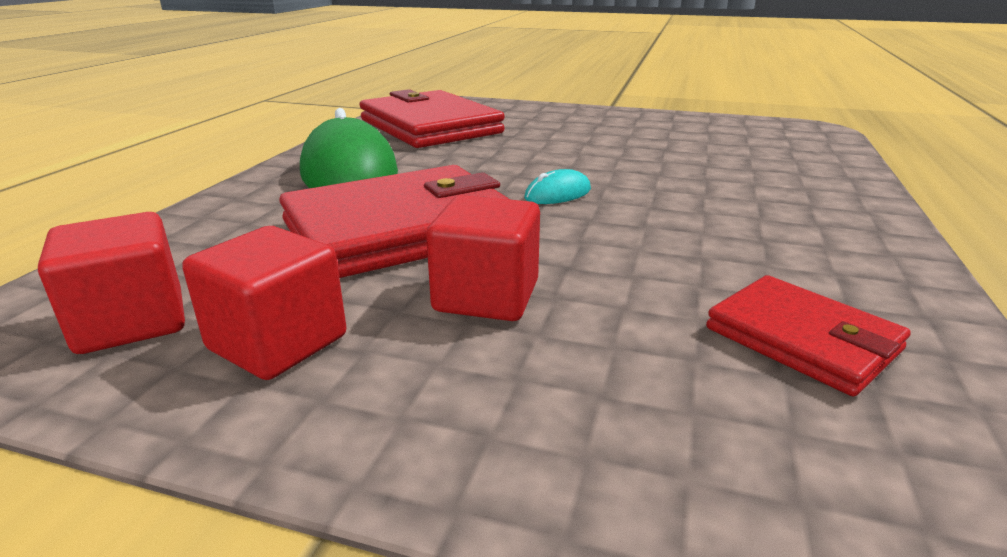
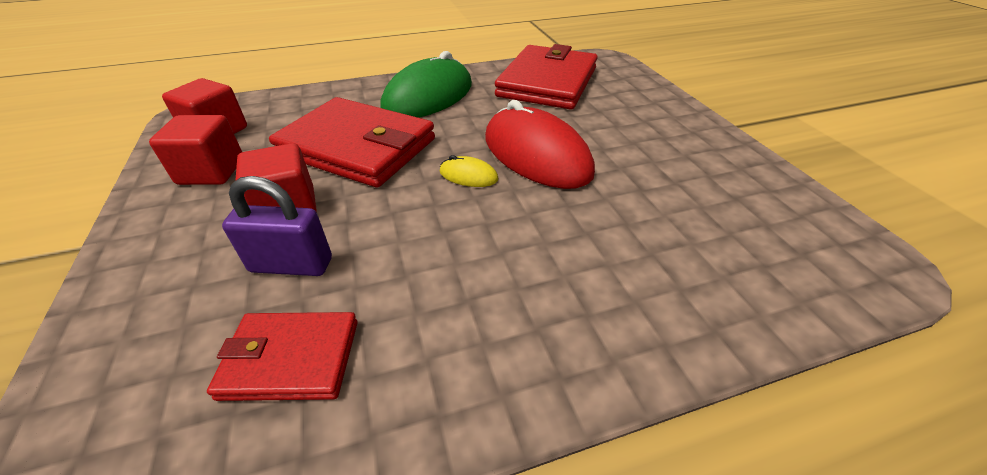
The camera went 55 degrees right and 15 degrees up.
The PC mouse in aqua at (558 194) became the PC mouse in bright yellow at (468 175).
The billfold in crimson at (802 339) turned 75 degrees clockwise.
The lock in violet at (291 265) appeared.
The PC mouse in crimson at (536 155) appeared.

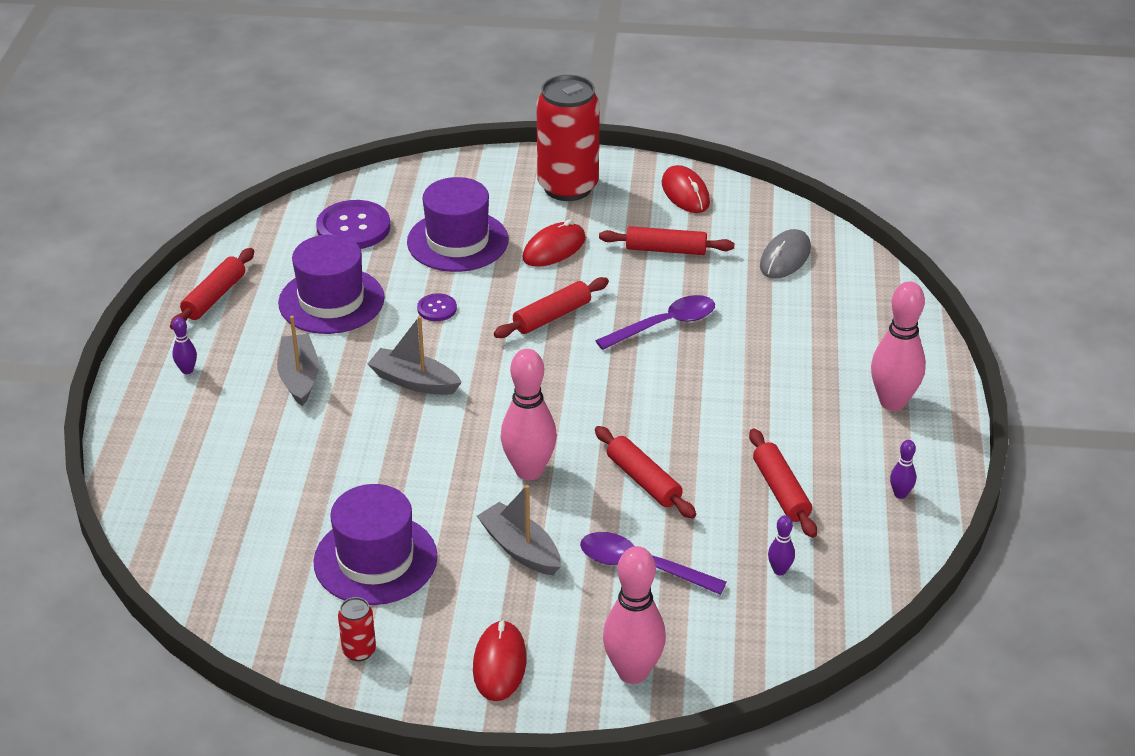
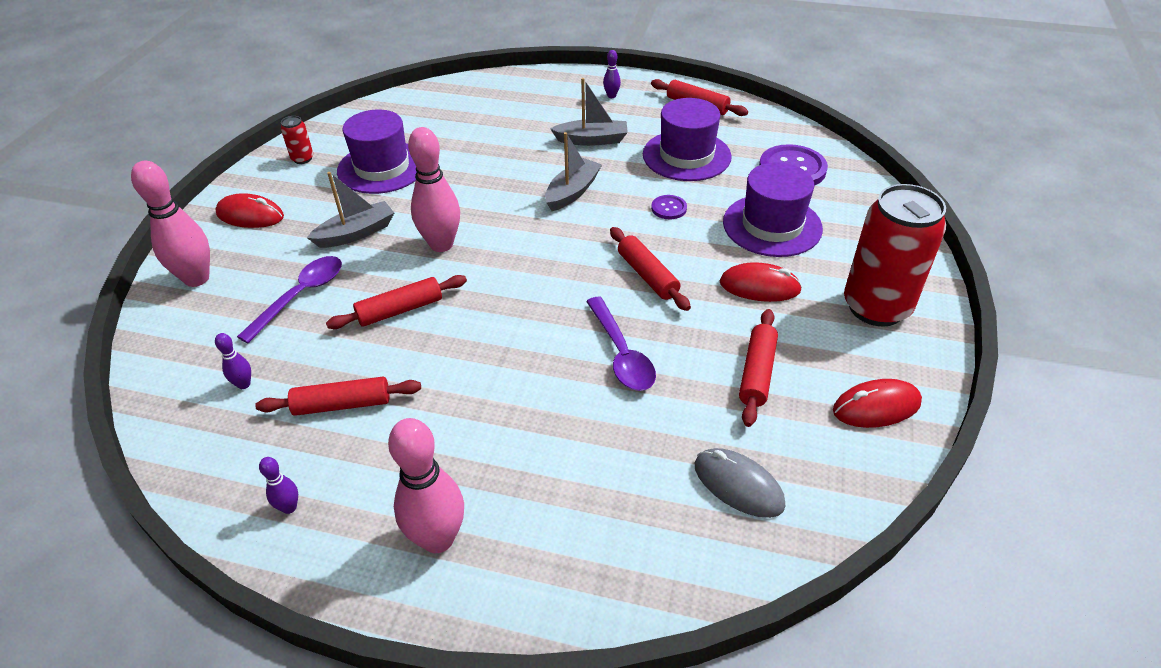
The camera went 100 degrees right and 5 degrees up.
The PC mouse in crimson at (554 249) turned 45 degrees counterclockwise.

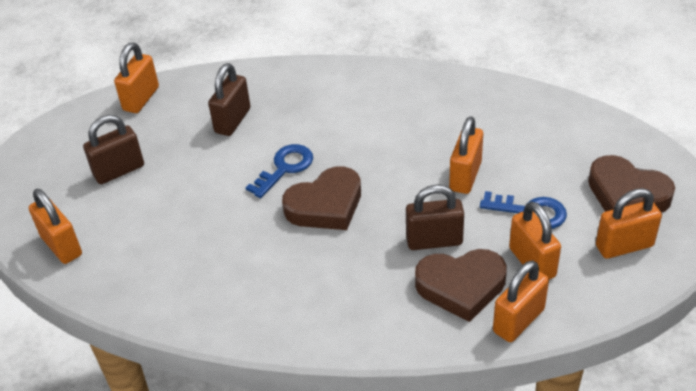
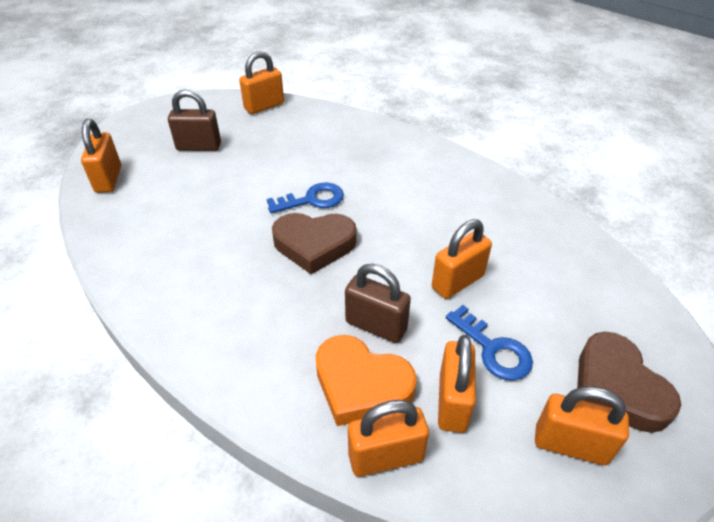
The camera went 30 degrees right and 0 degrees up.
The lock in dark brown at (232 121) disappeared.
The heart shape in dark brown at (461 287) became the heart shape in orange at (361 385).

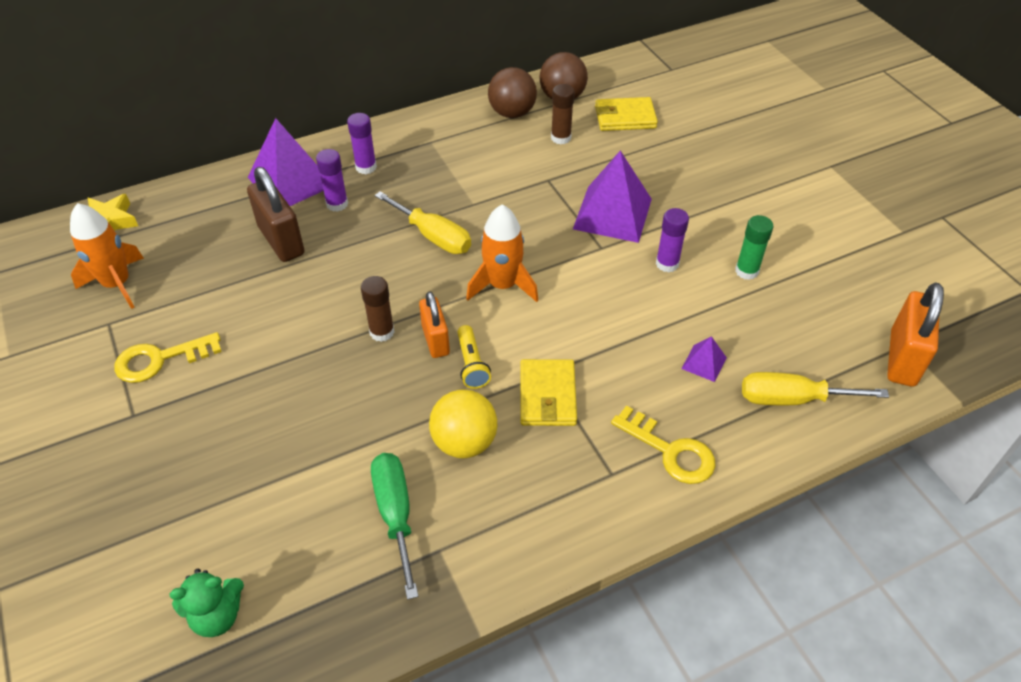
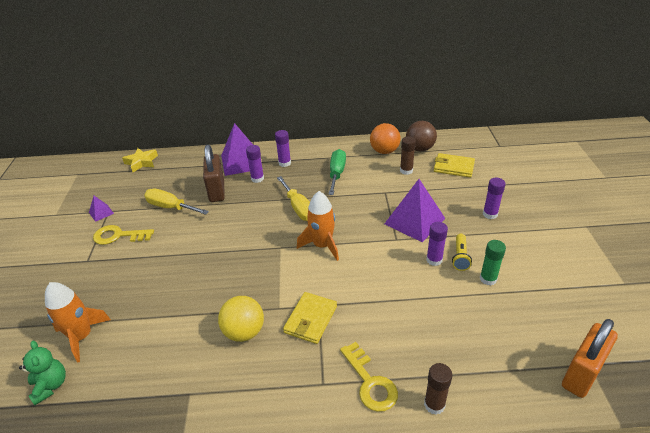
The camera went 25 degrees right and 10 degrees down.
The spaceship in orange moved from (117 284) to (82 336).
The stuffed bear in green at (217 615) turned 120 degrees counterclockwise.
The stick of glue in dark brown moved from (382 332) to (434 404).
The hand screwdriver in green moved from (395 514) to (337 173).
The lock in orange at (435 340) disappeared.
The flashlight in bright yellow moved from (472 364) to (460 257).
The play ball in dark brown at (512 113) became the play ball in orange at (384 151).
The pyramid in violet moved from (704 363) to (101 213).
The hand screwdriver in bright yellow moved from (792 399) to (170 207).
The stick of glue in violet at (490 214) appeared.

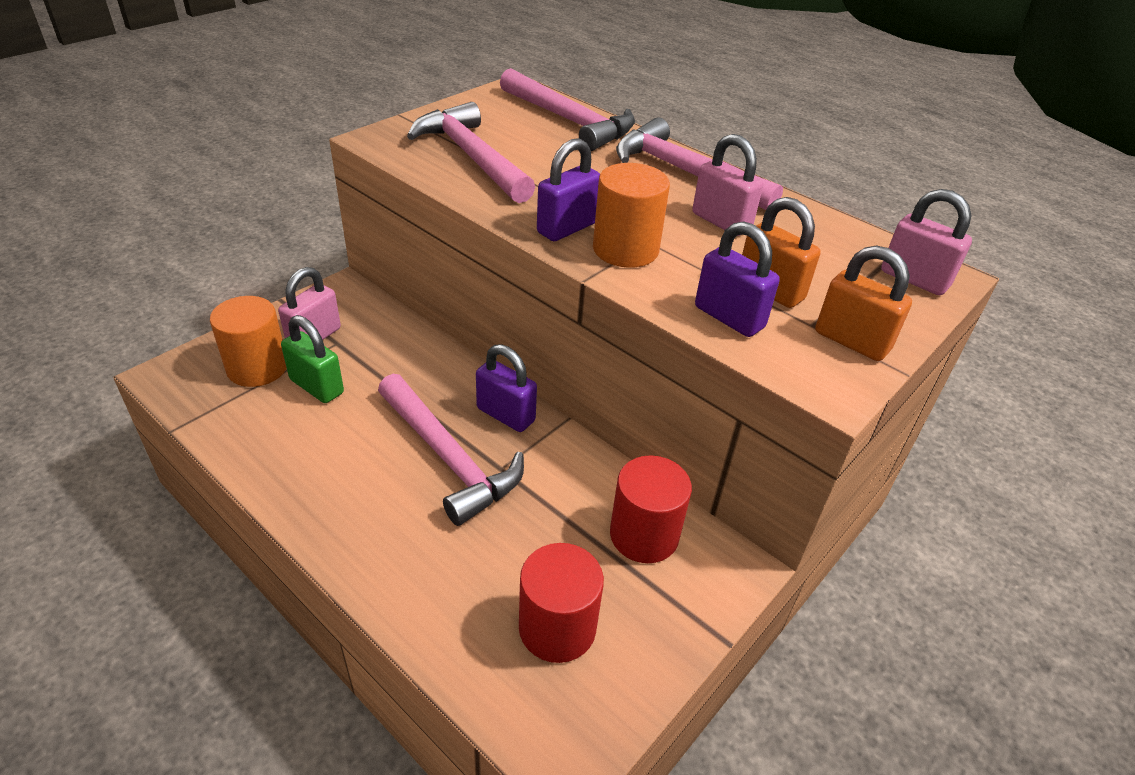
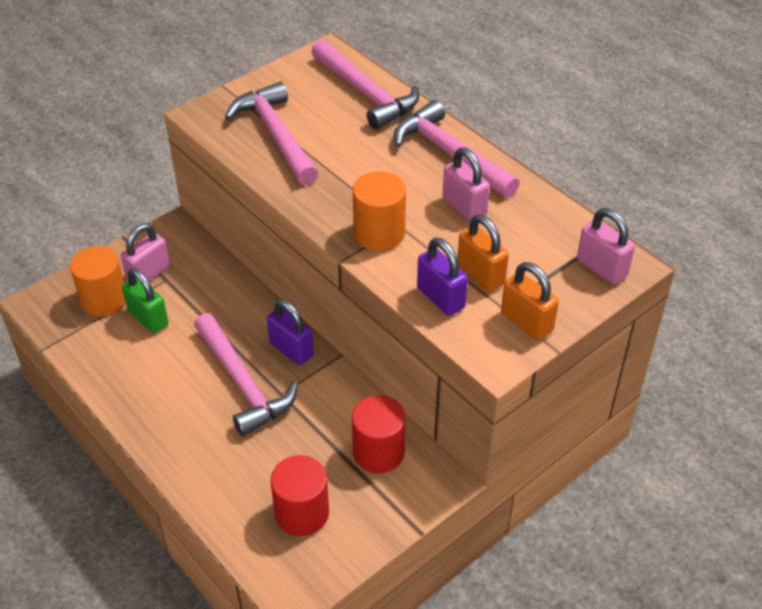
The camera went 10 degrees right and 5 degrees up.
The lock in violet at (567 228) disappeared.

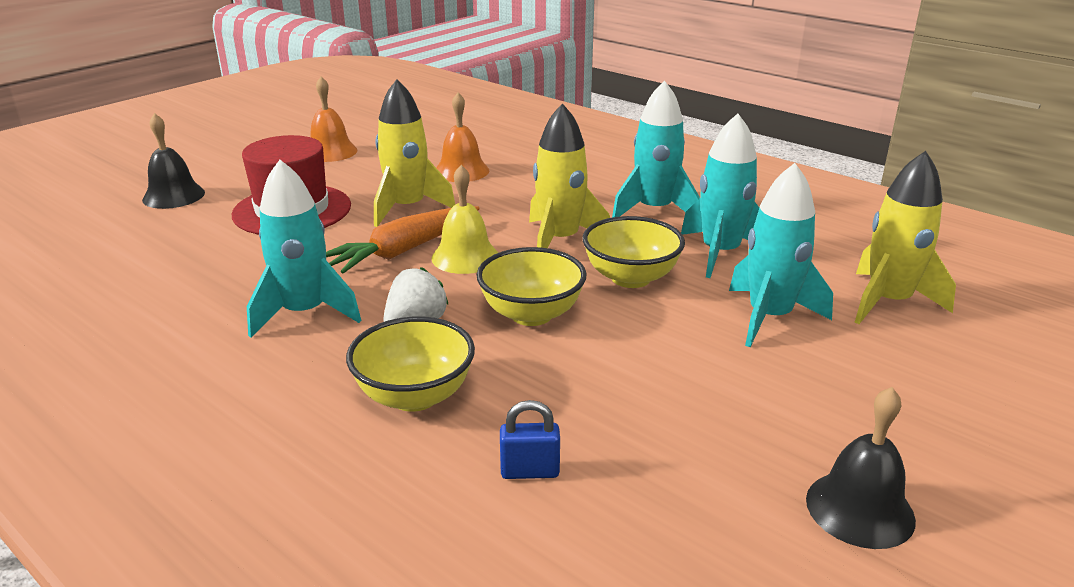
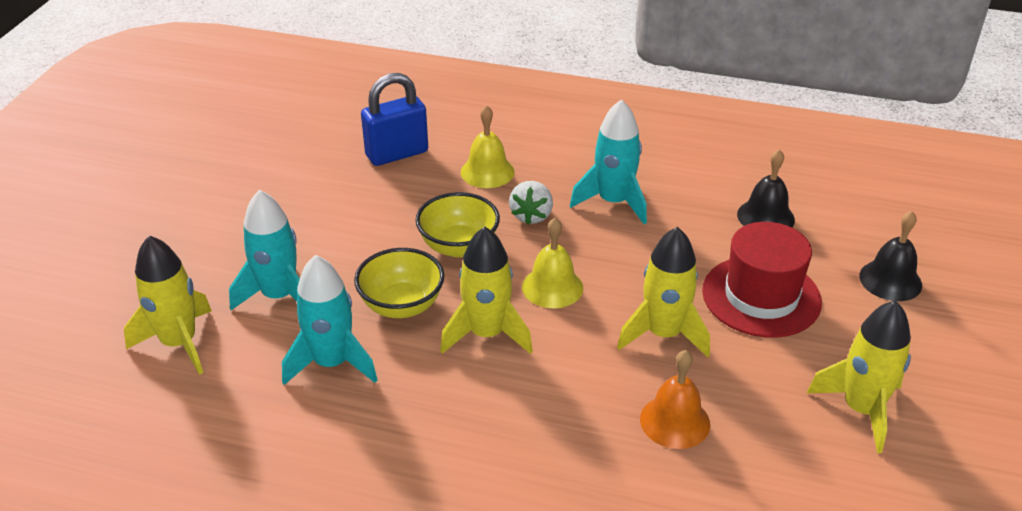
The camera went 155 degrees right and 10 degrees up.
The bell in orange at (330 152) was replaced by the spaceship in bright yellow at (861 409).
The carrot in orange at (404 250) disappeared.
The bowl in bright yellow at (415 396) was replaced by the bell in bright yellow at (487 172).
The lock in cobalt at (530 471) changed to 1.95 times the size.
The spaceship in aqua at (654 210) disappeared.
The bell in jet-black moved from (860 509) to (765 217).

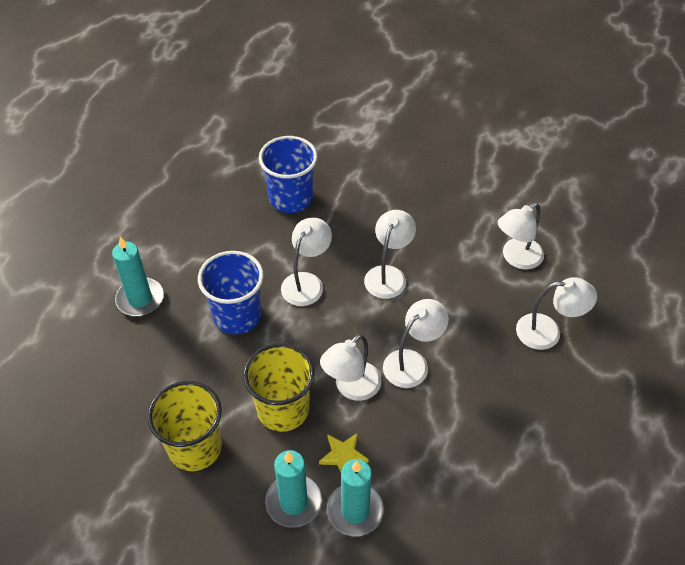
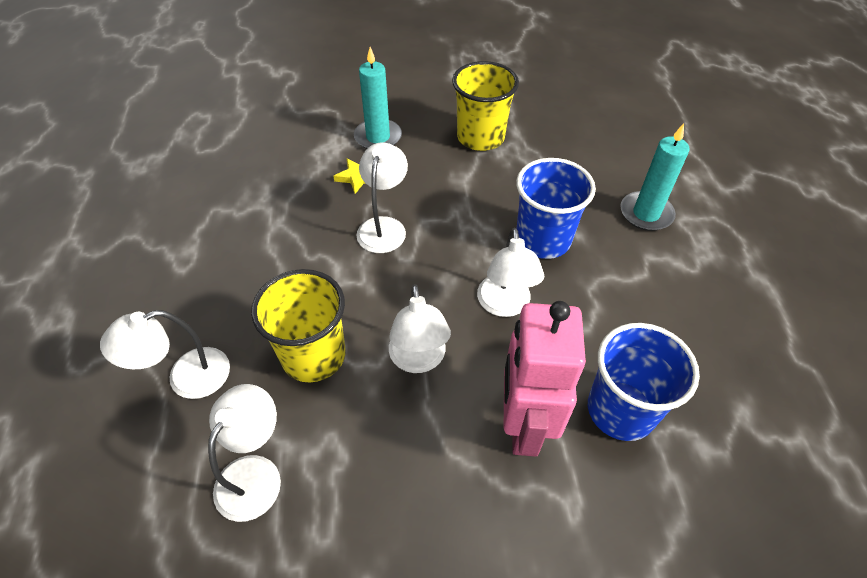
The camera went 150 degrees right and 0 degrees up.
The cup in bright yellow moved from (283 409) to (313 355).
The wax candle in aqua at (355 511) disappeared.
The lamp in white at (412 362) disappeared.
The robot figure in pink at (523 425) appeared.

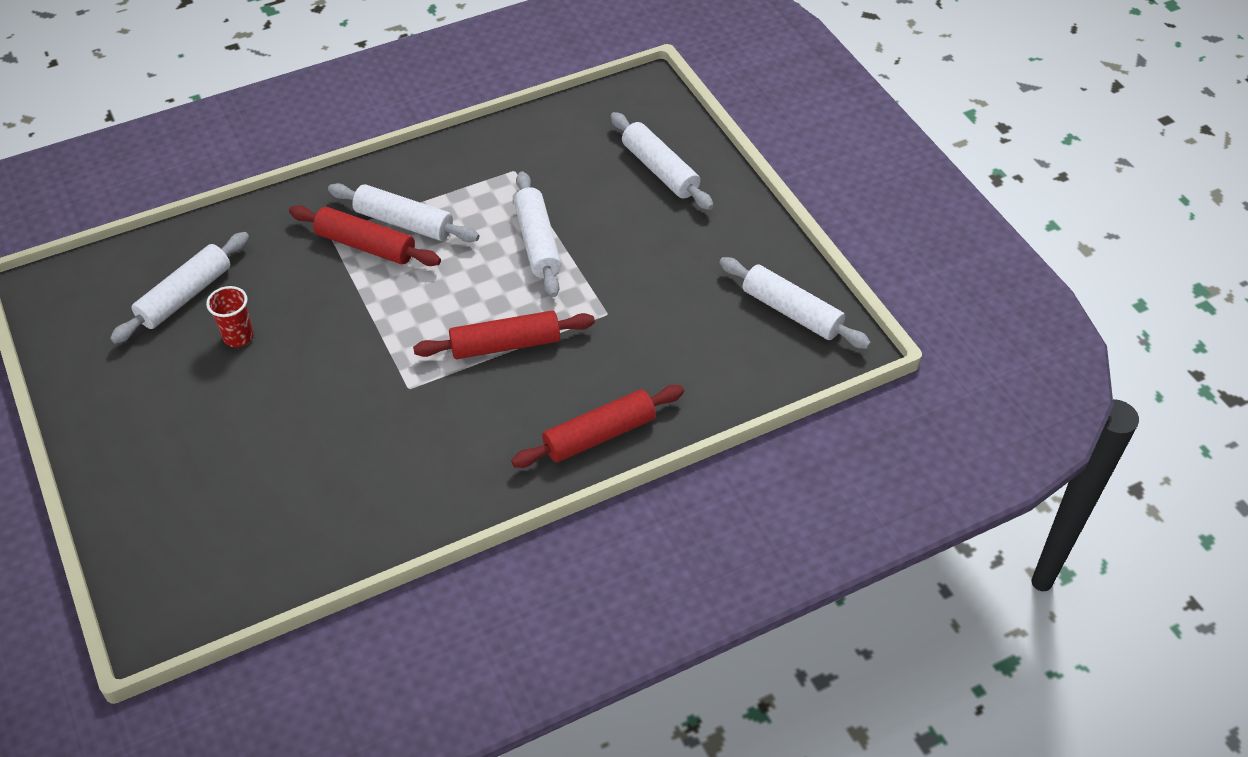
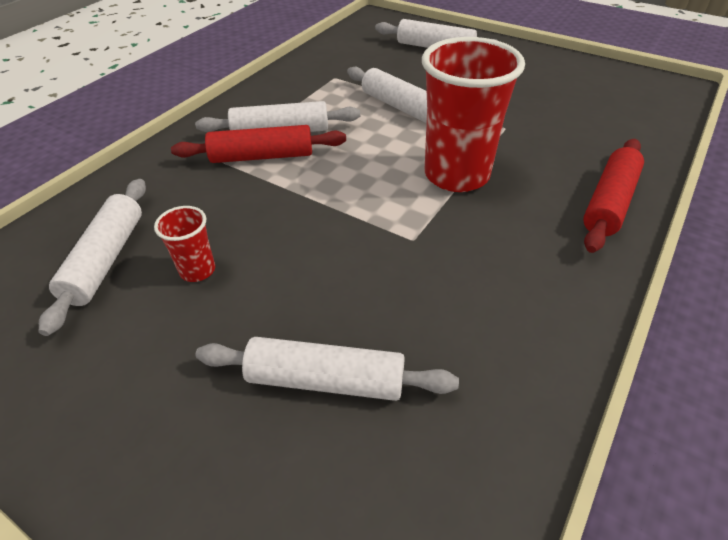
The camera went 30 degrees left and 5 degrees down.
The pastry roller in crimson at (505 344) was replaced by the cup in crimson at (456 175).
The pastry roller in white moved from (791 312) to (326 380).

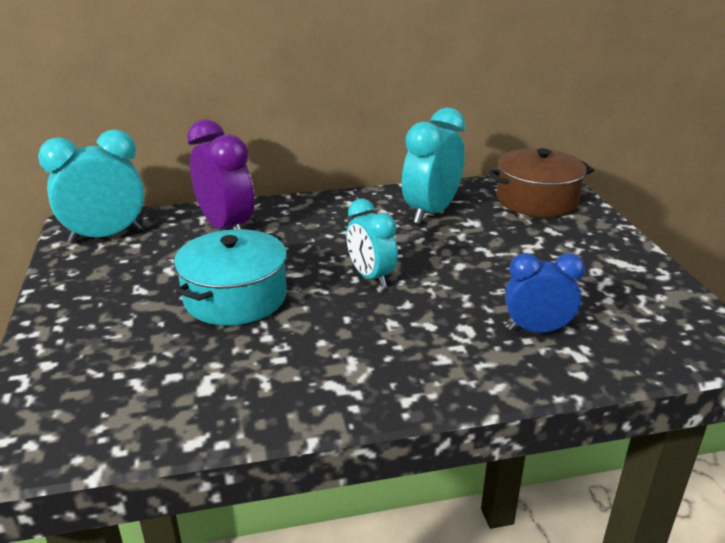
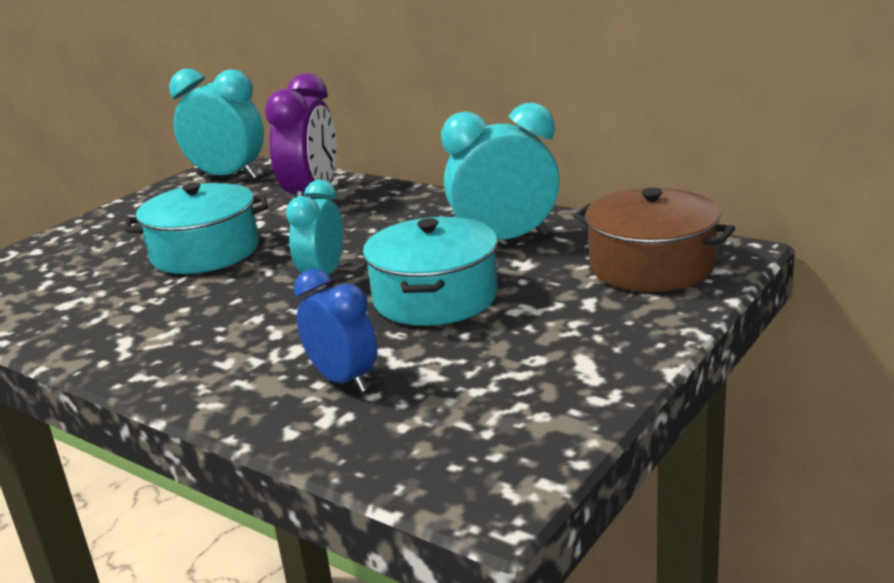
The camera went 50 degrees right and 5 degrees down.
The cooking pot in aqua at (435 297) appeared.

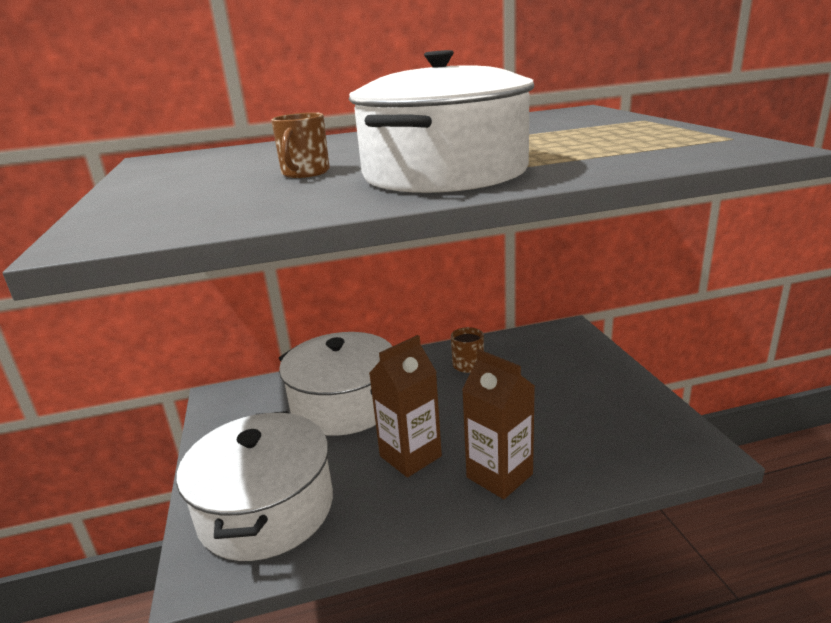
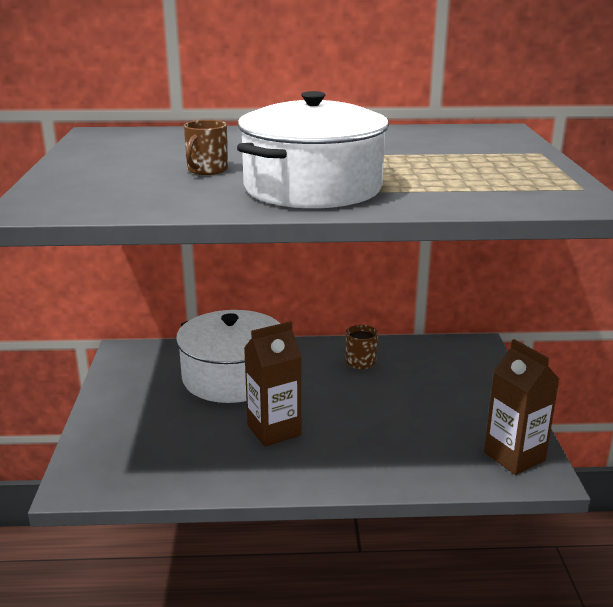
The camera went 10 degrees right and 0 degrees up.
The cooking pot in white at (266 509) disappeared.
The milk carton in dark brown moved from (499 476) to (514 456).

